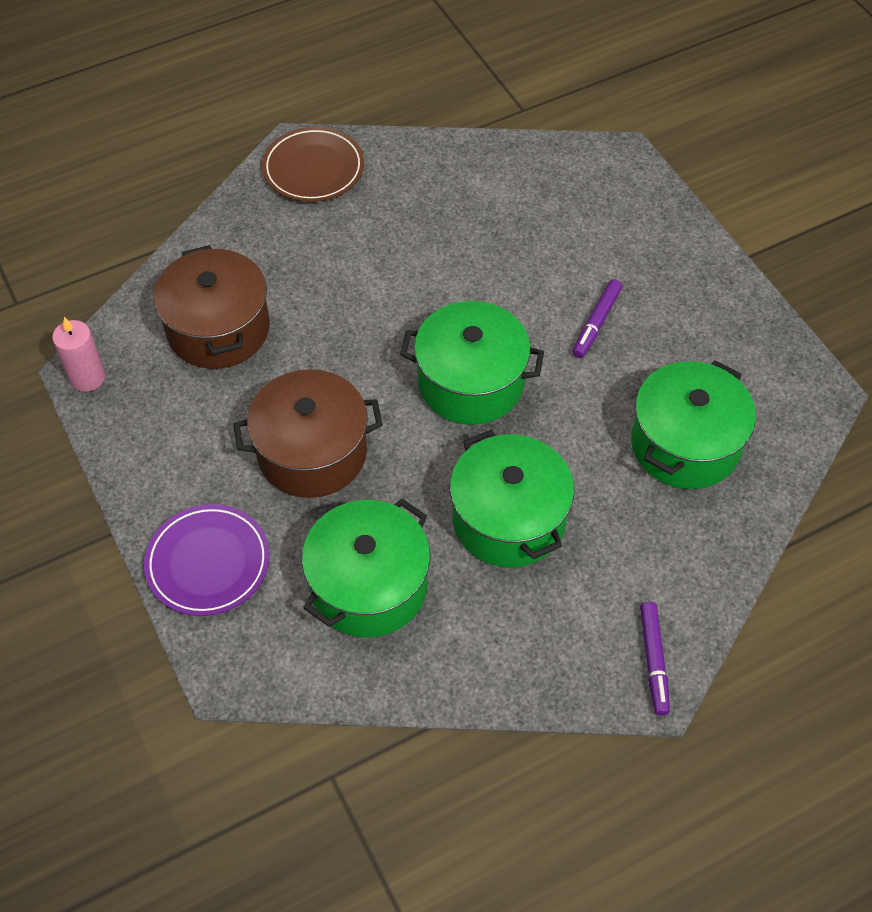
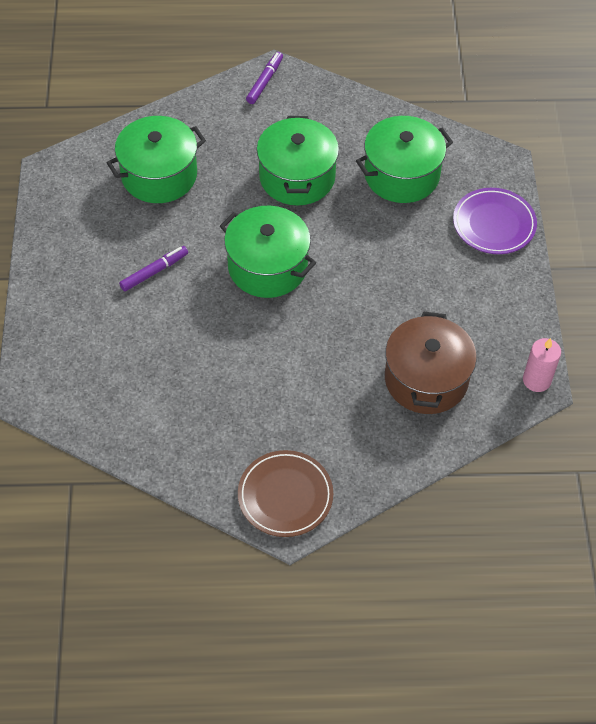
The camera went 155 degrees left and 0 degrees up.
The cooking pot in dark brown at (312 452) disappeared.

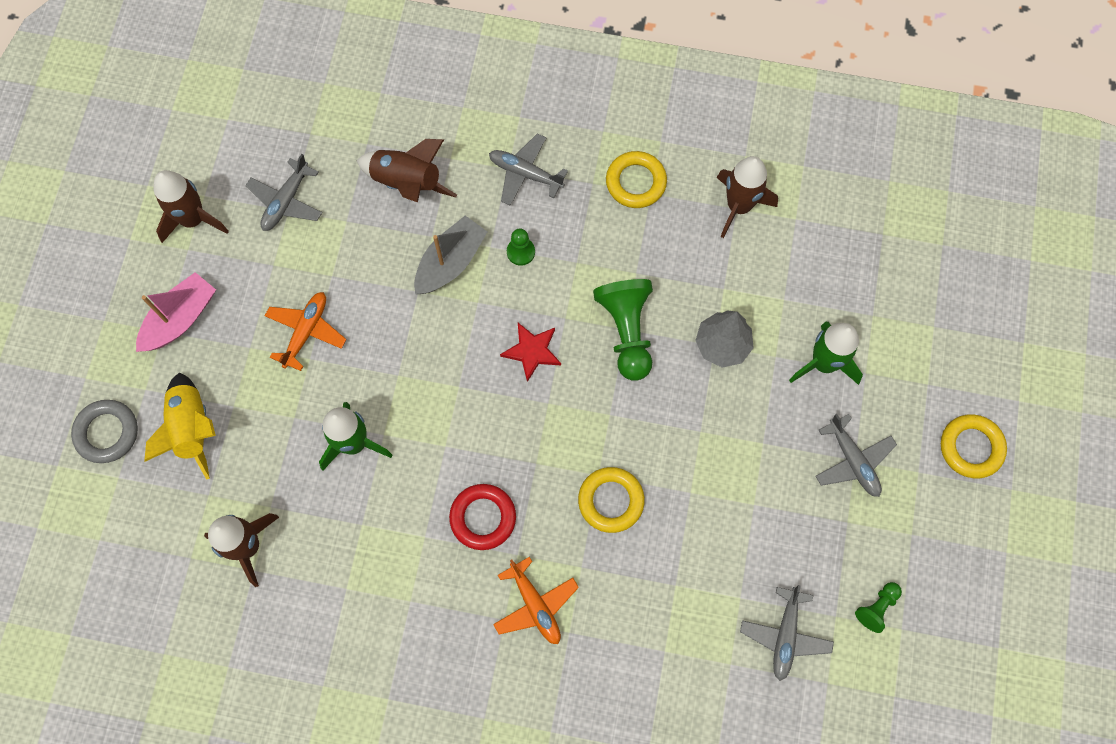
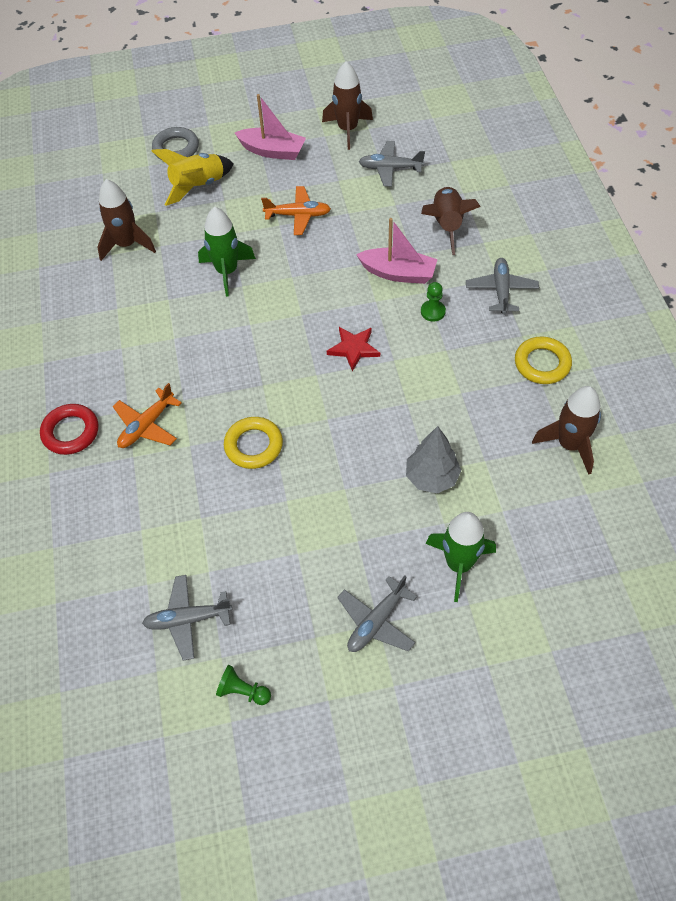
The camera went 70 degrees right and 15 degrees down.
The toy boat in ash-grey at (450 262) became the toy boat in pink at (398 273).
The ring in crimson moved from (483 518) to (71 432).
The chess pawn in green at (627 331) disappeared.
The ring in bright yellow at (971 447) disappeared.

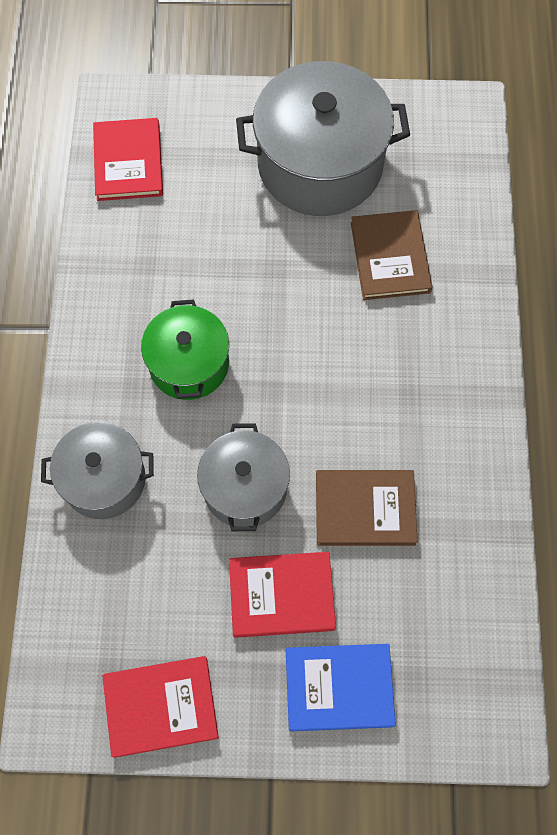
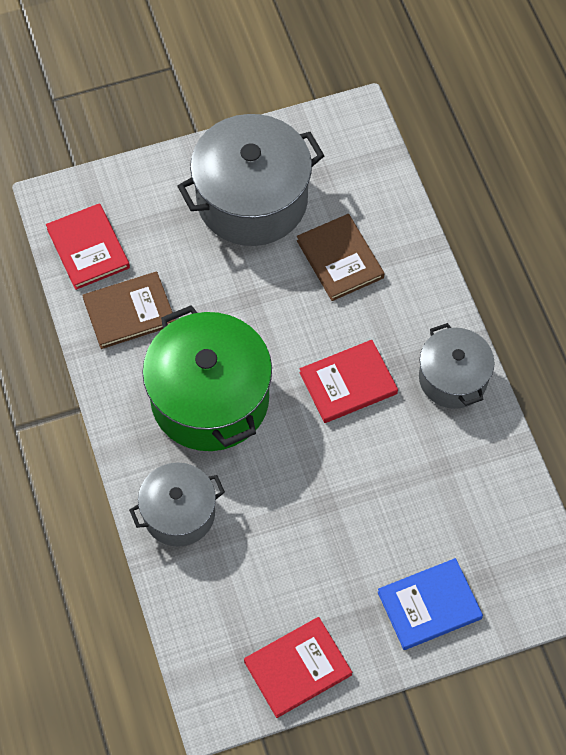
The camera went 20 degrees left and 5 degrees down.
The cooking pot in green at (189 364) changed to 1.69 times the size.
The cooking pot in ash-grey moved from (245 488) to (453 378).
The book in crimson moved from (281 595) to (348 383).
The book in dark brown moved from (365 509) to (129 312).

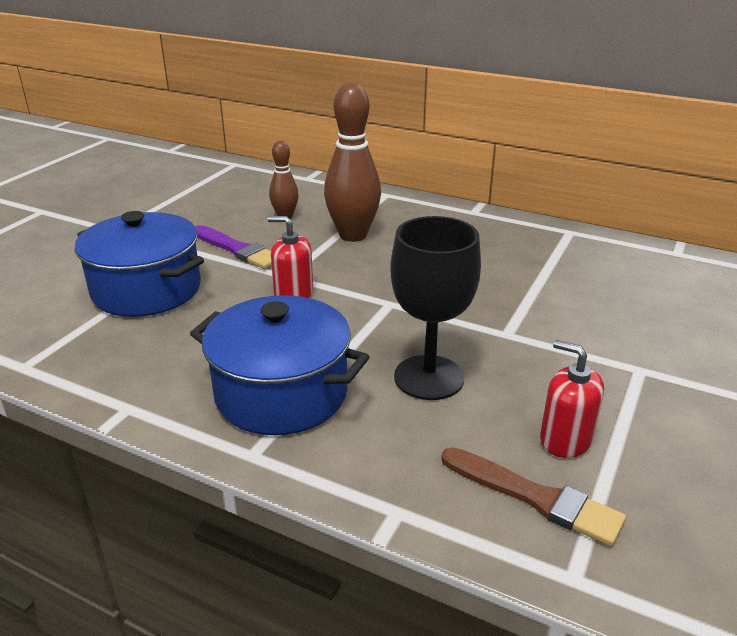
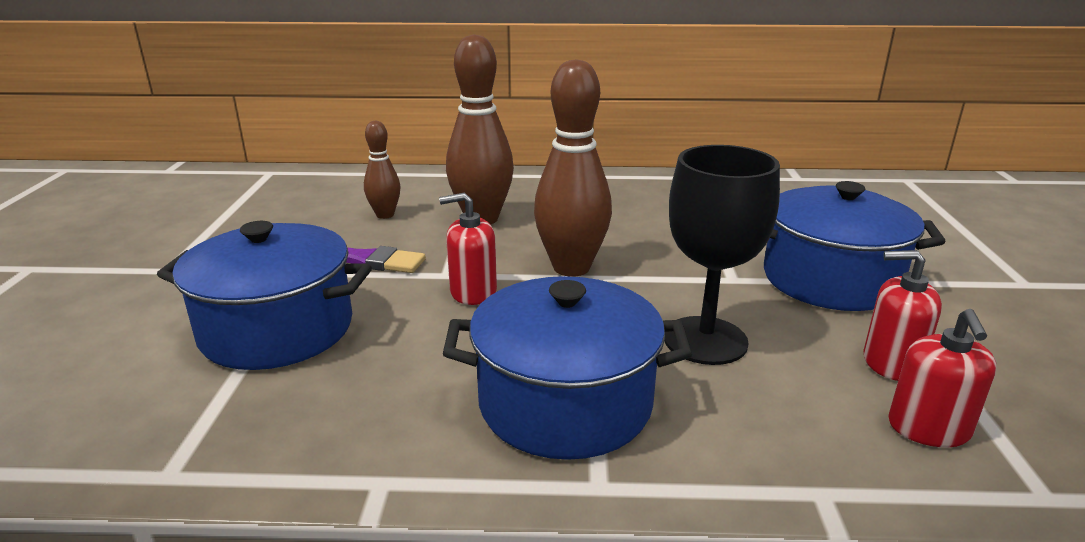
The camera went 25 degrees left and 5 degrees down.
The paint brush in dark brown at (535 497) was replaced by the pump bottle in crimson at (928 428).
The tenpin in dark brown at (571 267) appeared.
The cooking pot in cobalt at (830 280) appeared.

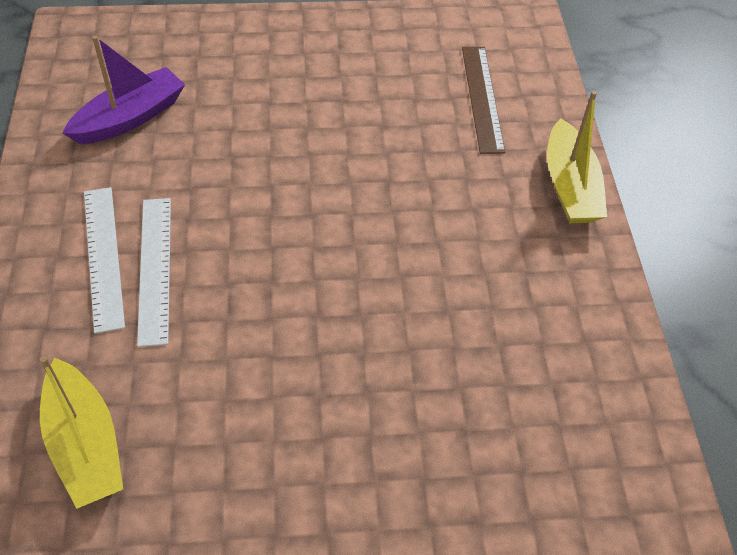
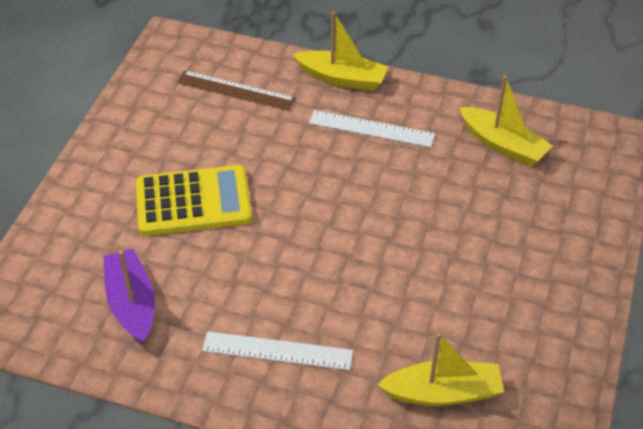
The camera went 65 degrees left and 5 degrees down.
The straightedge in white moved from (155 268) to (371 128).
The adding machine in bright yellow at (193 201) appeared.
The toy boat in bright yellow at (503 145) appeared.

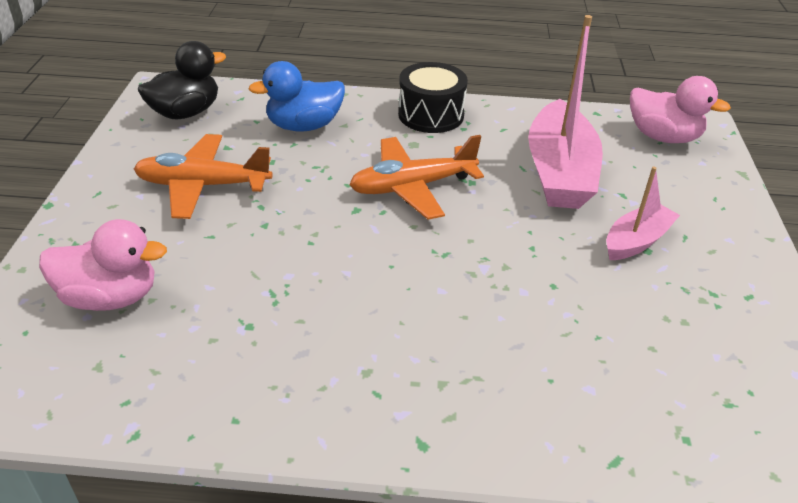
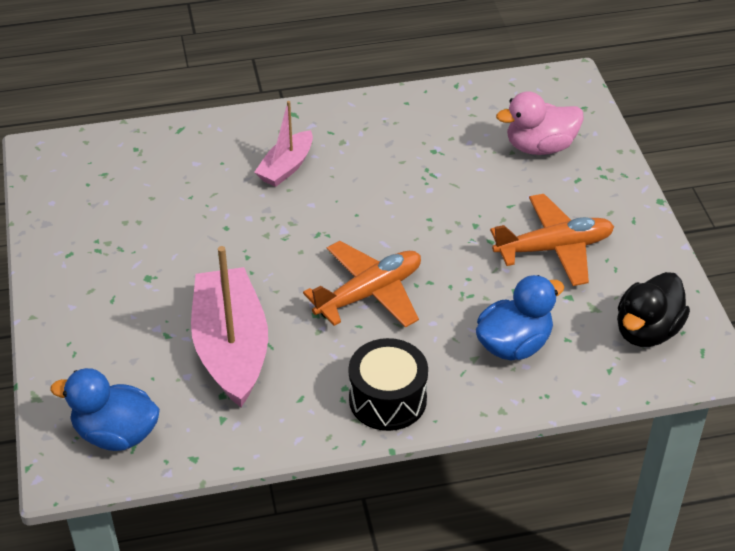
The camera went 165 degrees right and 5 degrees up.
The toy boat in pink moved from (636 241) to (286 167).
The rubber duck in pink at (663 137) became the rubber duck in cobalt at (116 434).

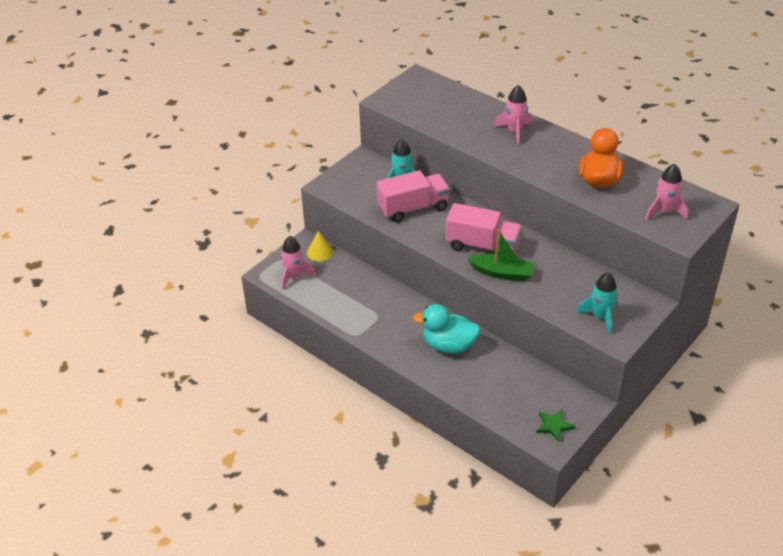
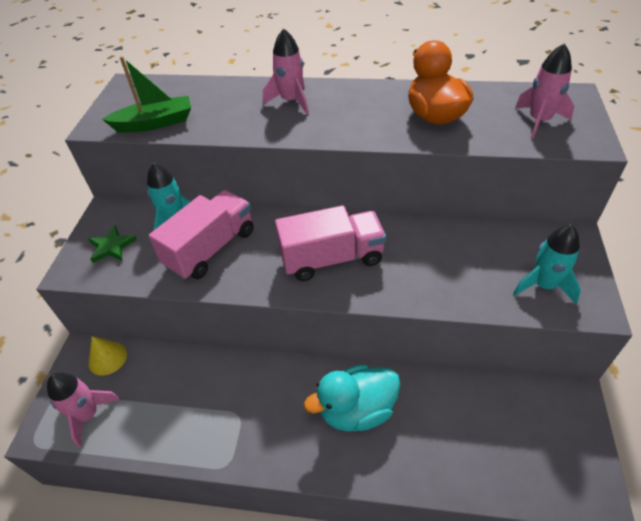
The camera went 30 degrees left and 5 degrees up.
The toy boat in green moved from (502 273) to (155 123).
The star in green moved from (554 426) to (112 246).

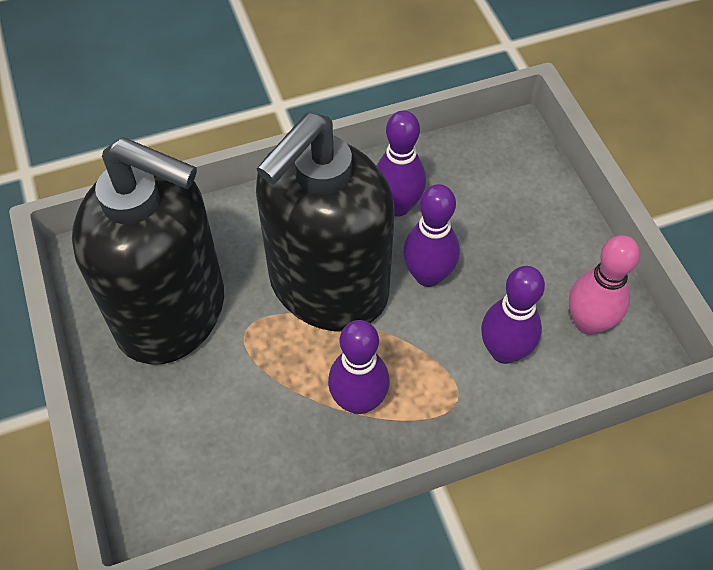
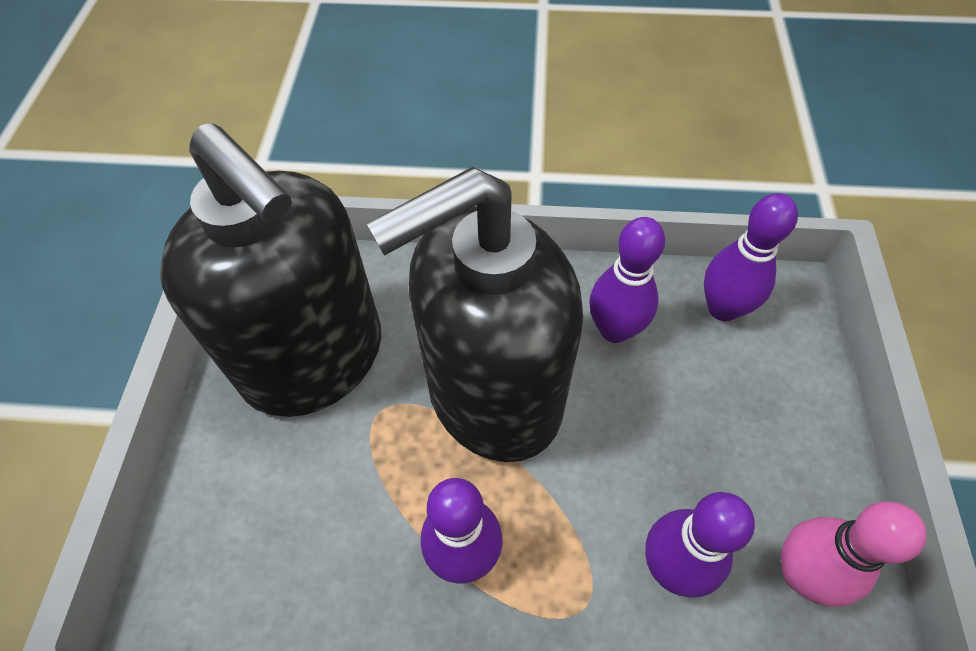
The camera went 25 degrees right and 0 degrees up.
The tenpin in violet moved from (428 275) to (723 308).

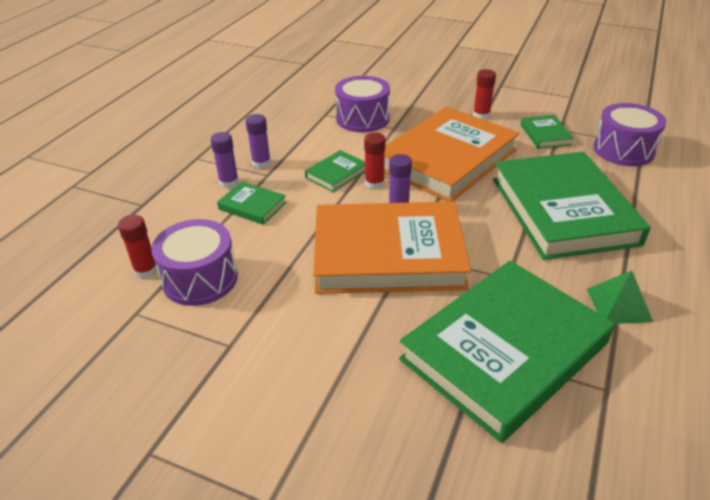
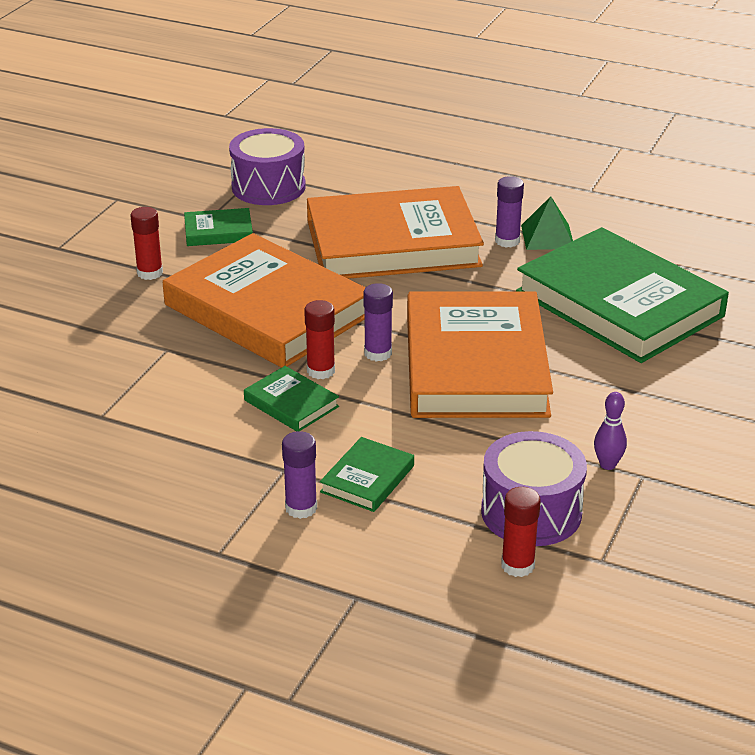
The camera went 90 degrees left and 5 degrees down.
The stick of glue in violet moved from (261 163) to (507 241).
The drum in violet at (362 119) disappeared.
The book in green at (562 210) became the book in orange at (393 243).
The tenpin in violet at (607 465) appeared.

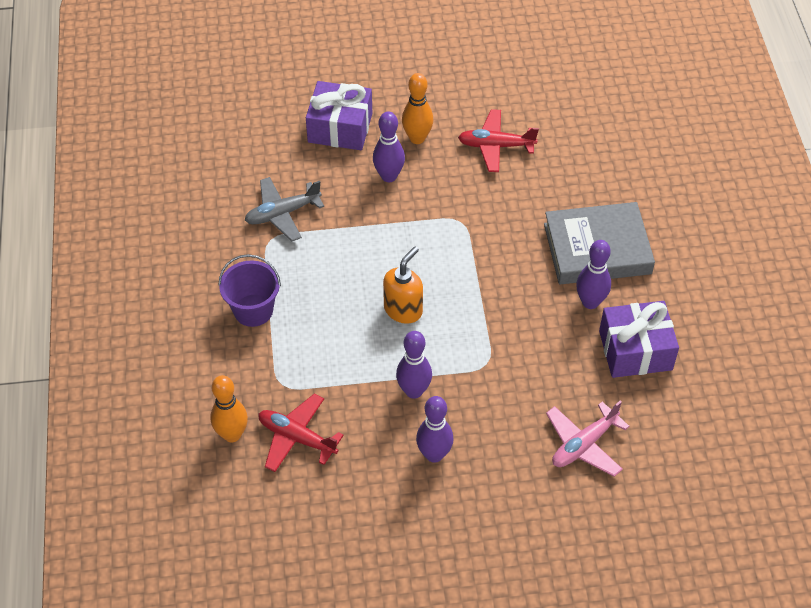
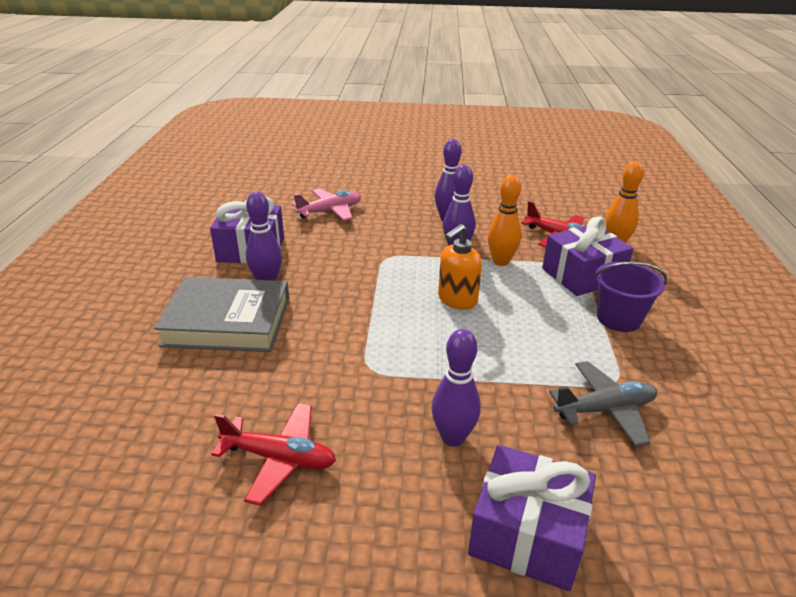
The camera went 170 degrees left and 20 degrees down.
The tenpin in orange moved from (417 138) to (501 261).
The present in violet at (582 275) appeared.

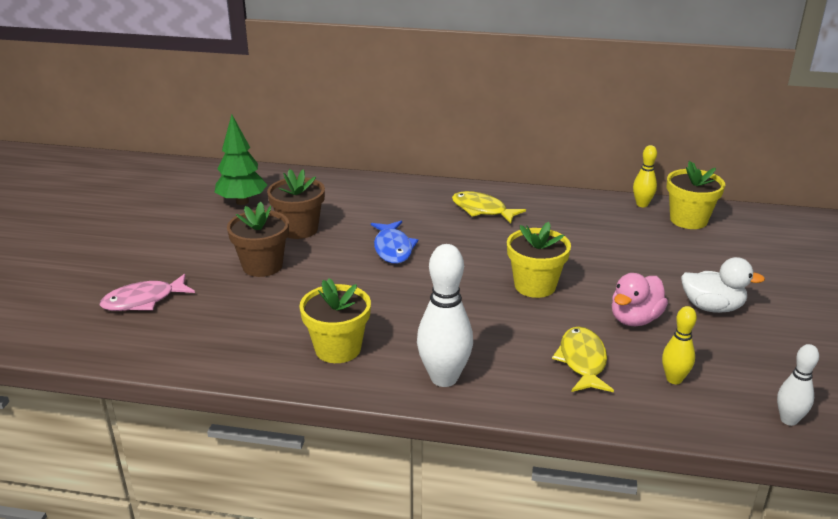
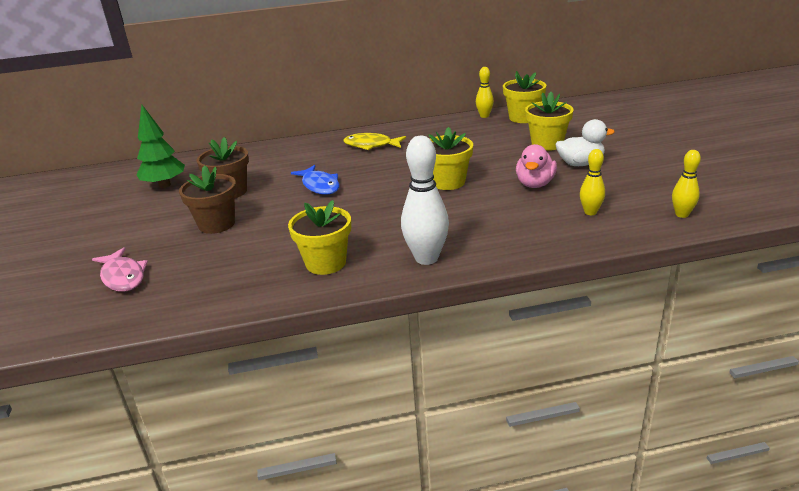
The camera went 20 degrees left and 0 degrees up.
The fish in pink at (143 300) turned 75 degrees counterclockwise.
The fish in bright yellow at (582 361) disappeared.
The tenpin in white at (788 420) became the tenpin in bright yellow at (682 214).
The flower pot in bright yellow at (547 144) appeared.

